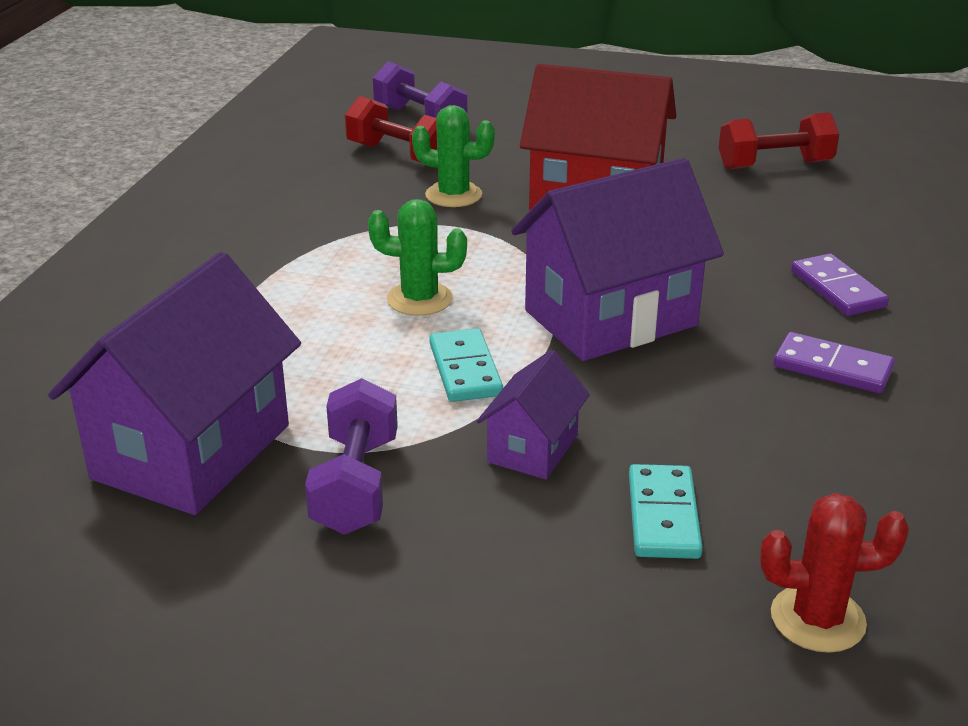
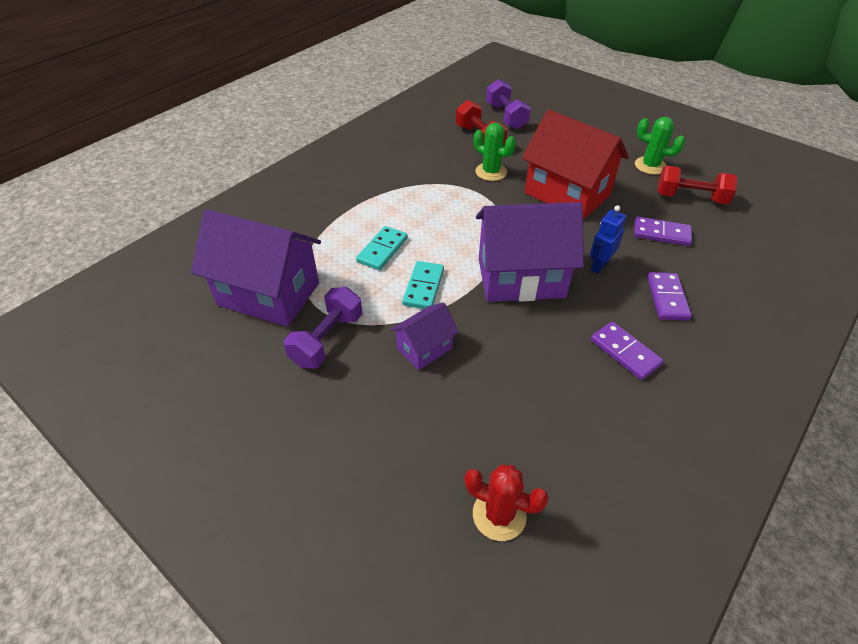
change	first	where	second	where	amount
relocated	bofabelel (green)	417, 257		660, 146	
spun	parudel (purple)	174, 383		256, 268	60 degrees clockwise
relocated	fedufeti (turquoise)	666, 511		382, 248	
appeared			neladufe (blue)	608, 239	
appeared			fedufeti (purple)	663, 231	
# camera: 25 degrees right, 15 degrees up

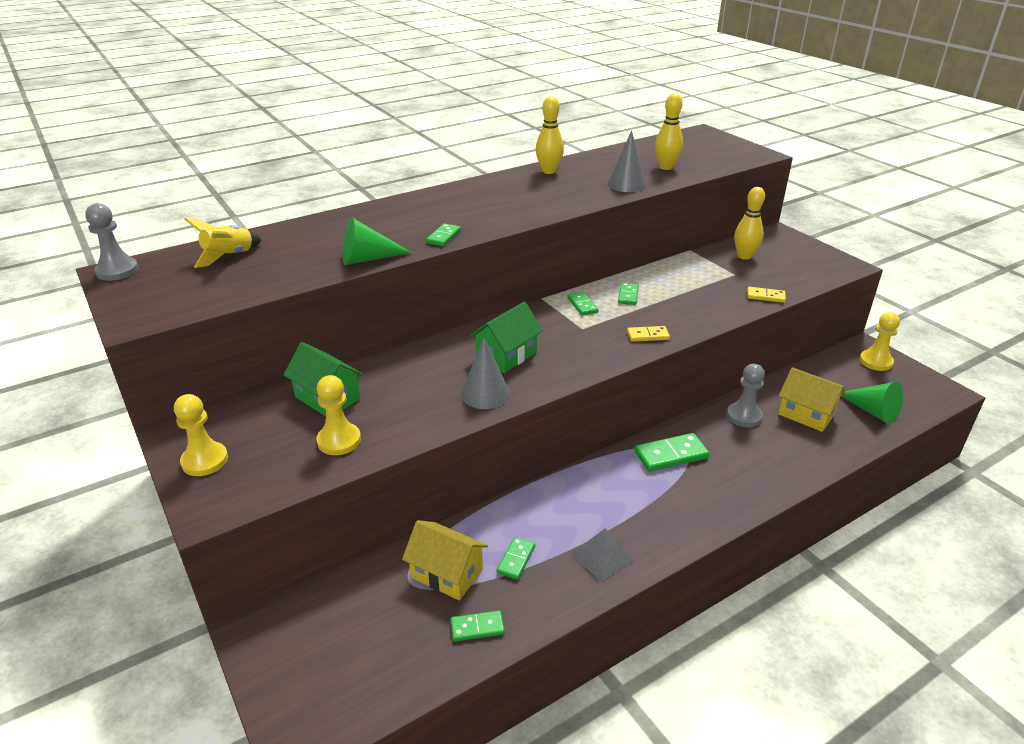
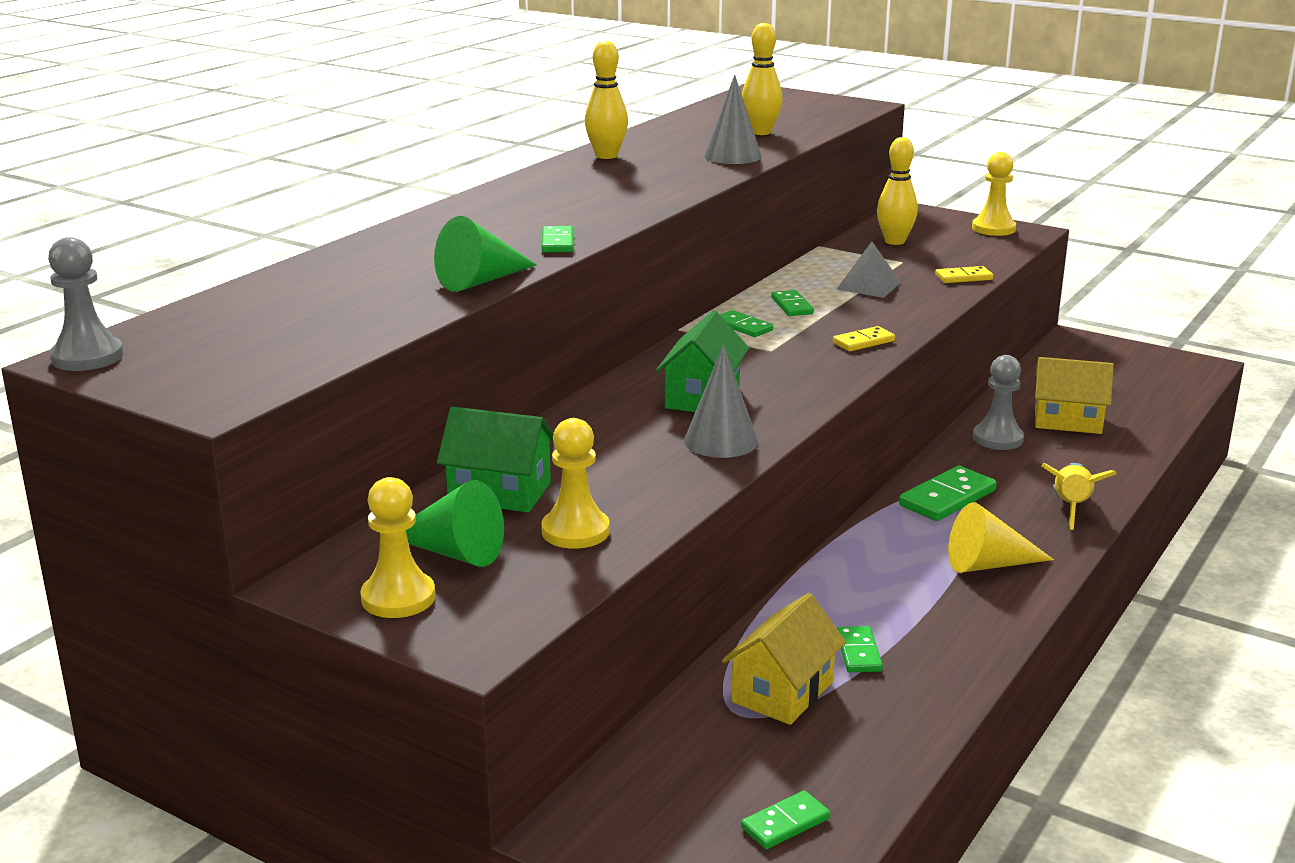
change	first	where	second	where	amount
relocated	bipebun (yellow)	223, 243		1078, 496	
relocated	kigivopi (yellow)	879, 341		994, 194	
relocated	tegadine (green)	872, 403		455, 523	
spun	parudel (yellow)	445, 560		784, 659	60 degrees counterclockwise
relocated	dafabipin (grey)	602, 555		868, 270	
relocated	fedufeti (green)	477, 625		785, 819	
appeared			tegadine (yellow)	1001, 537	
# camera: 25 degrees left, 10 degrees down

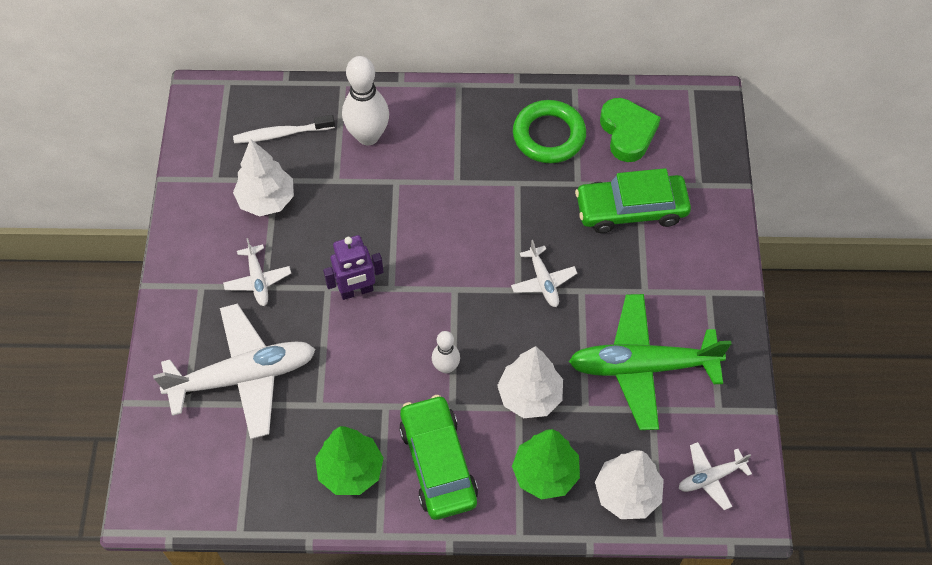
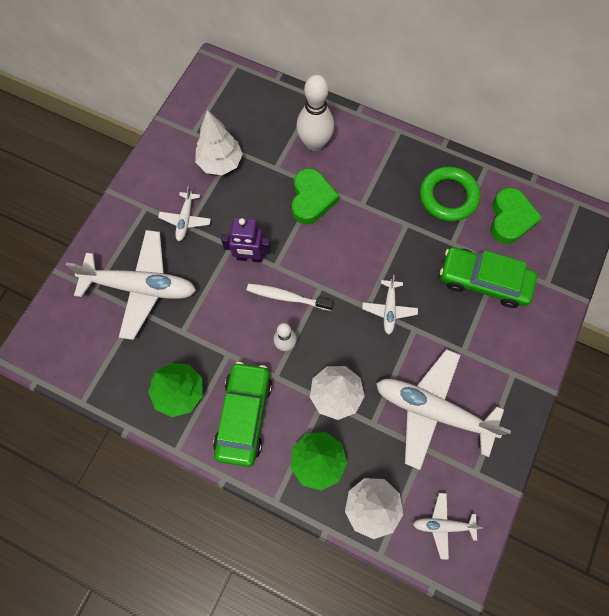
change	first	where	second	where	amount
relocated	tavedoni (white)	284, 129		290, 297	
colour	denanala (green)	650, 362	denanala (white)	443, 409	
appeared			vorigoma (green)	315, 196	
# camera: 25 degrees right, 10 degrees up

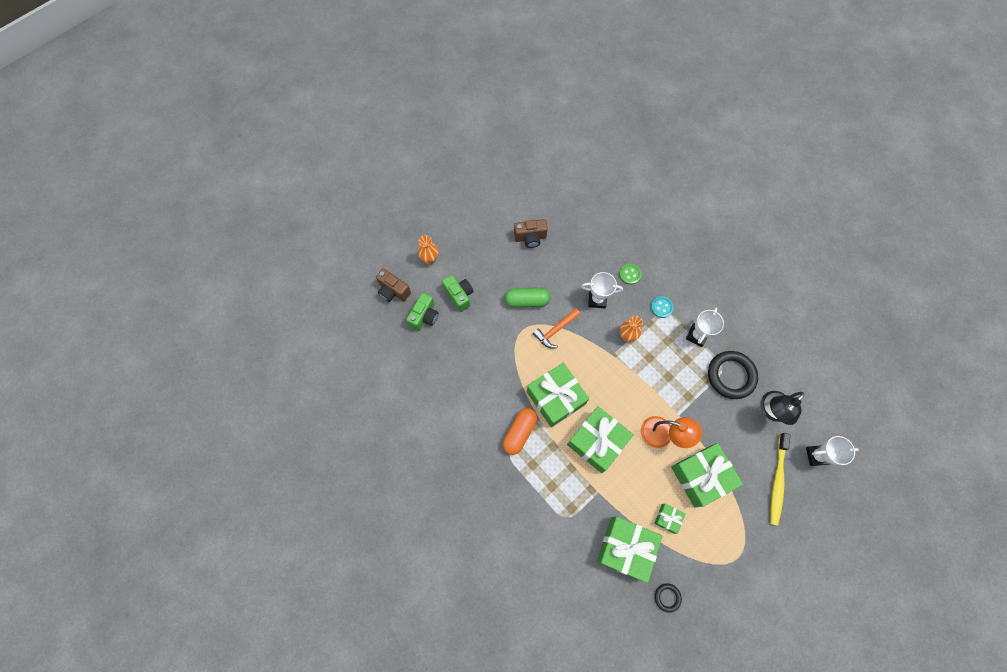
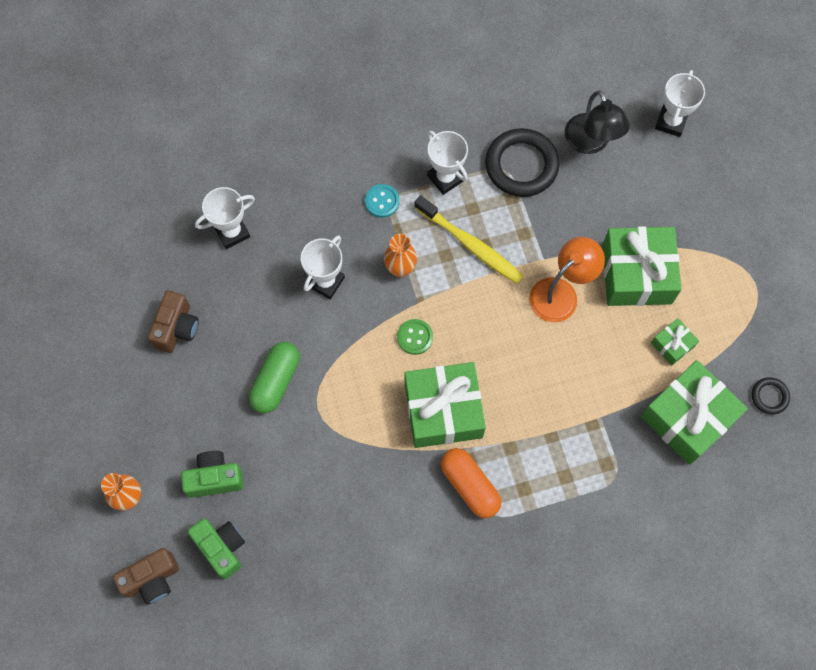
change	first	where	second	where	amount
relocated	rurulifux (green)	630, 274		415, 337	
missing	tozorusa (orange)	556, 328			
missing	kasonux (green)	600, 439			
relocated	tavedoni (yellow)	780, 479		469, 239	
appeared			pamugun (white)	225, 218	
# camera: 65 degrees left, 0 degrees up

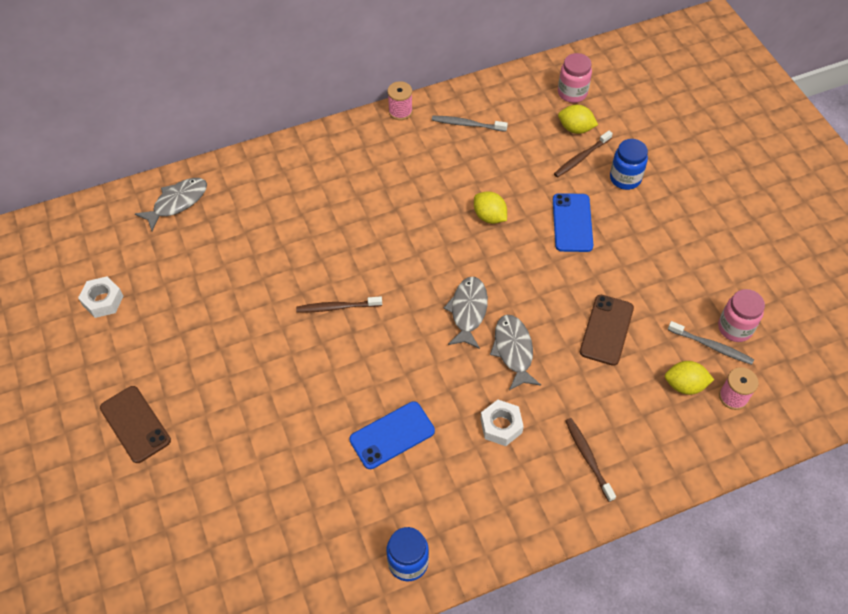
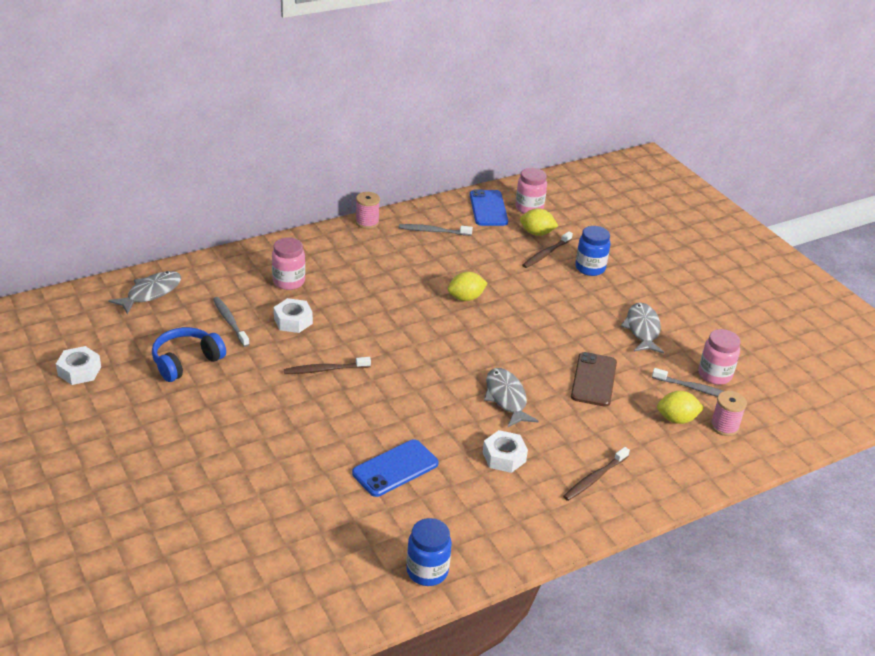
change	first	where	second	where	amount
spun	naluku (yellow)	490, 208		467, 286	60 degrees counterclockwise
relocated	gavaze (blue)	573, 222		489, 207	
relocated	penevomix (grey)	466, 313		642, 328	
missing	gavaze (brown)	135, 424			
spun	tavedoni (brown)	590, 460		596, 474	105 degrees counterclockwise
appeared			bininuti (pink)	288, 263	
appeared			tavedoni (grey)	231, 322	
appeared			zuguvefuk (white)	293, 315	
appeared			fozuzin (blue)	189, 354	
# camera: 10 degrees left, 20 degrees down

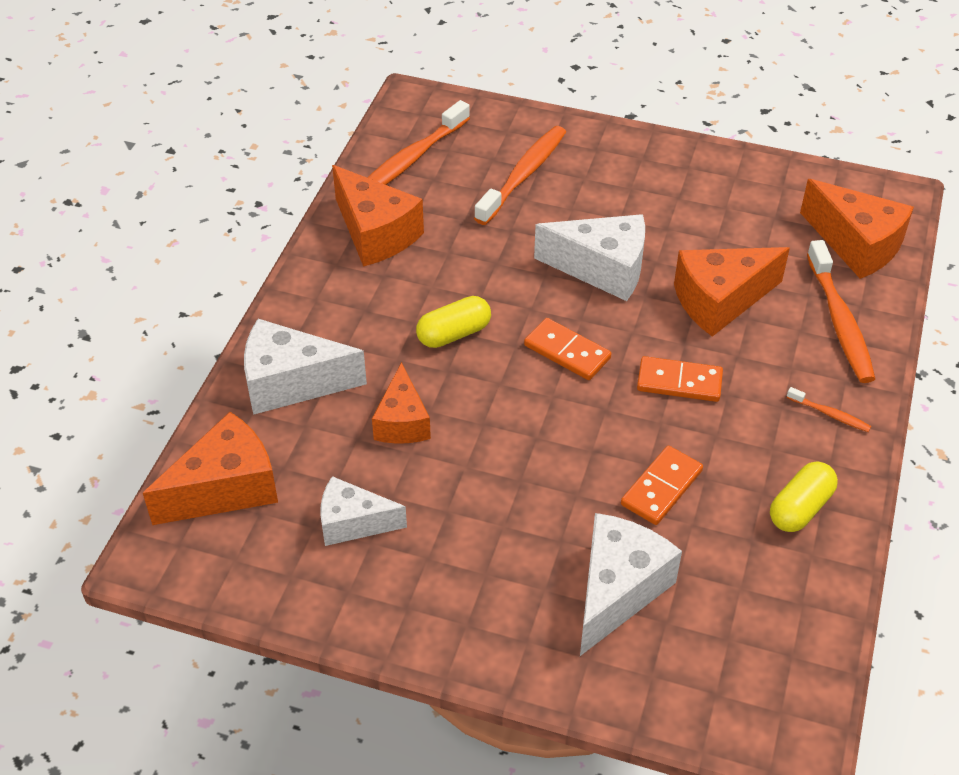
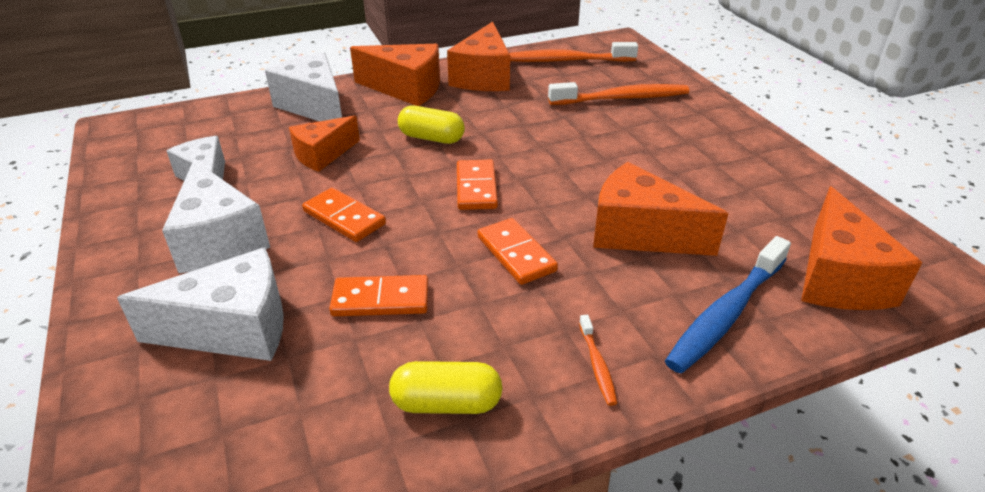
change	first	where	second	where	amount
relocated	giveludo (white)	589, 257		216, 216	
colour	tavedoni (orange)	841, 311	tavedoni (blue)	728, 304	
relocated	giveludo (orange)	210, 468		395, 75	
appeared			fedufeti (orange)	344, 215	
# camera: 50 degrees right, 10 degrees down

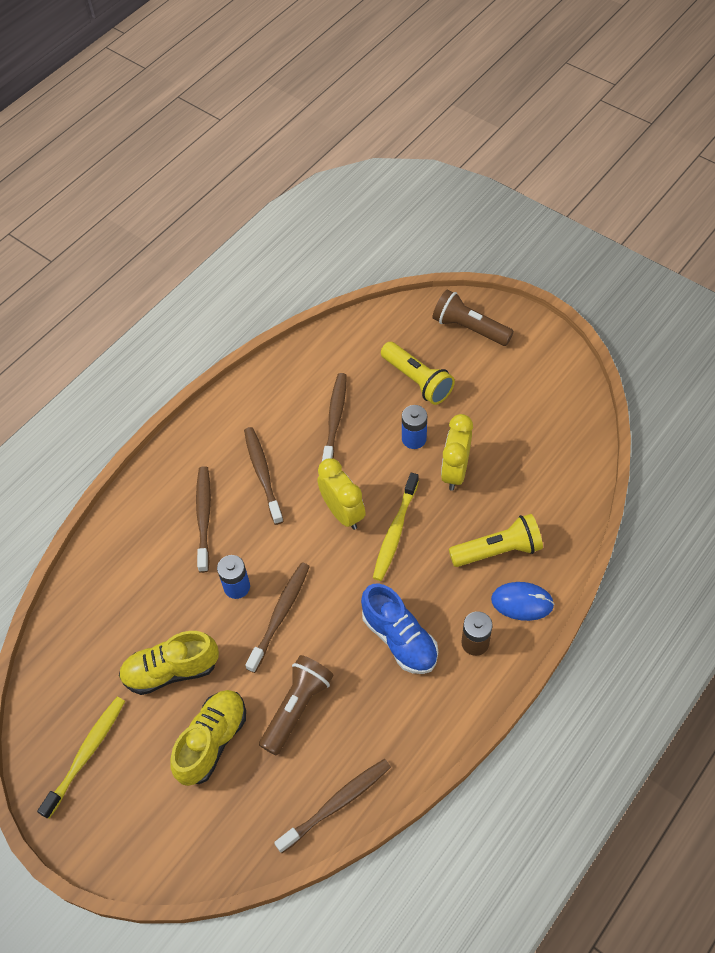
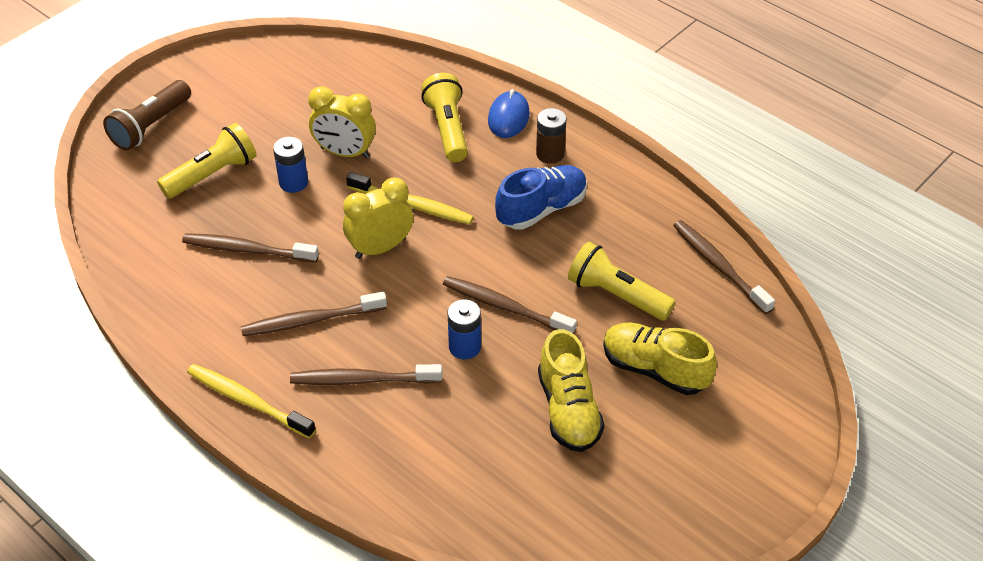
change	first	where	second	where	amount
colour	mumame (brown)	296, 705	mumame (yellow)	621, 281	
relocated	tavedoni (yellow)	81, 758		251, 401	
# camera: 90 degrees left, 10 degrees down

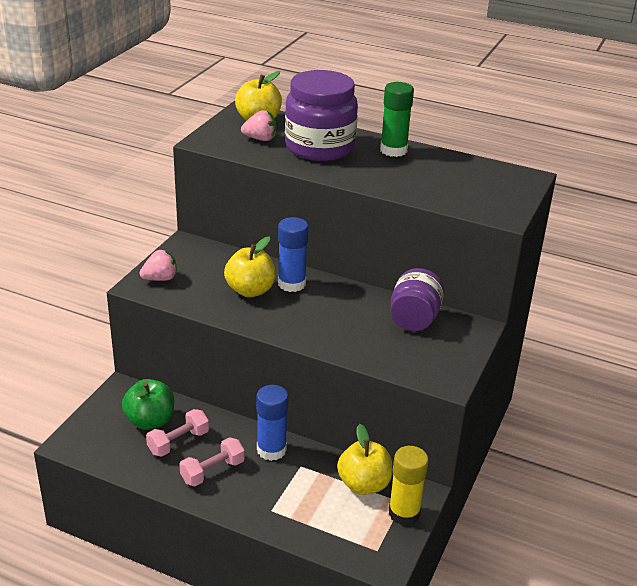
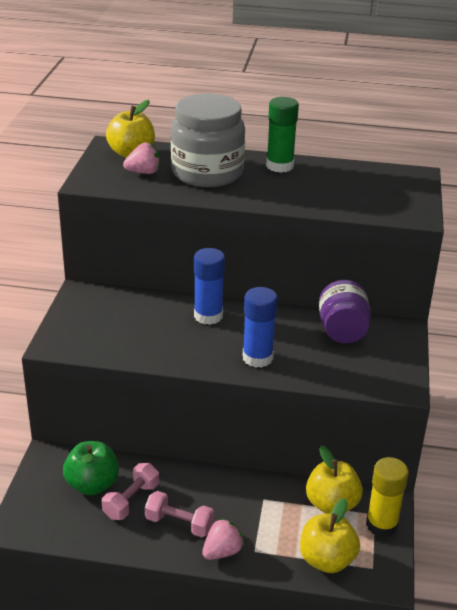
change	first	where	second	where	amount
colour	bininuti (purple)	321, 115	bininuti (grey)	208, 140	
relocated	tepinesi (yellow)	249, 267		330, 535	
relocated	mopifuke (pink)	158, 265		223, 539	
relocated	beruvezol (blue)	272, 423		260, 327	
spun	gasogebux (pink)	212, 461		179, 514	75 degrees clockwise
# camera: 15 degrees left, 0 degrees up

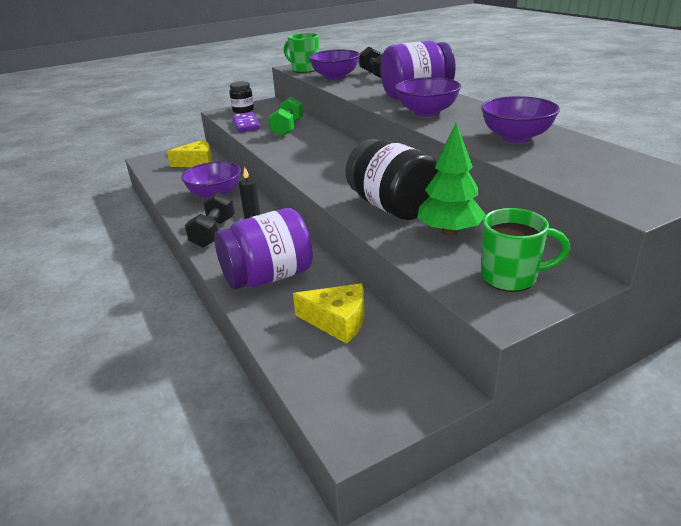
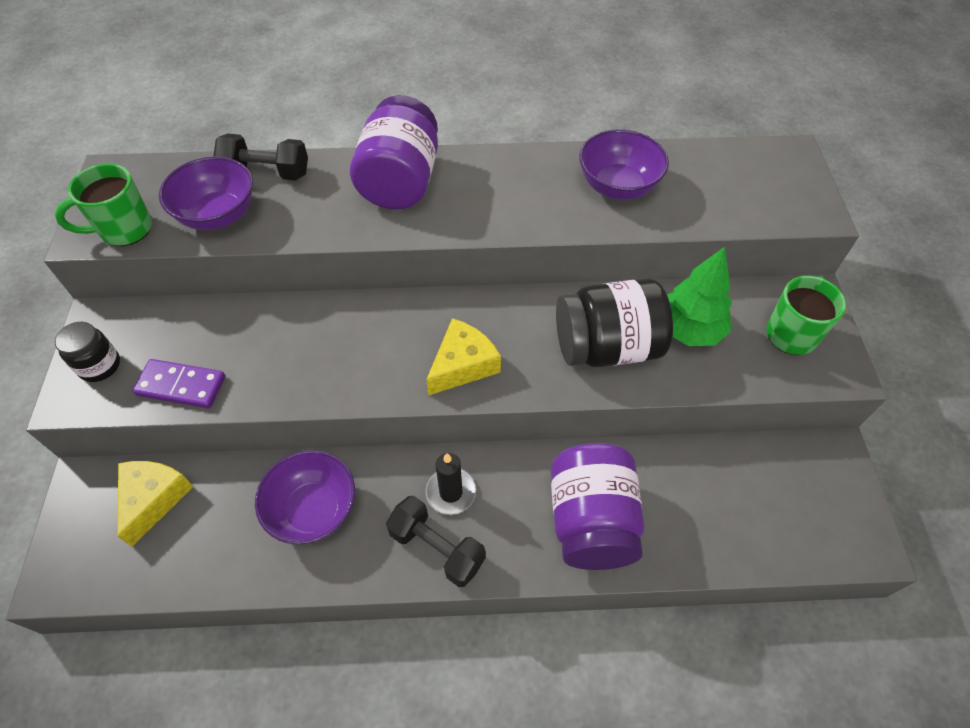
change	first	where	second	where	amount
missing	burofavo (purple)	428, 97			
missing	gasogebux (green)	285, 117			
relocated	giveludo (yellow)	328, 313		463, 356	
# camera: 65 degrees left, 25 degrees up

